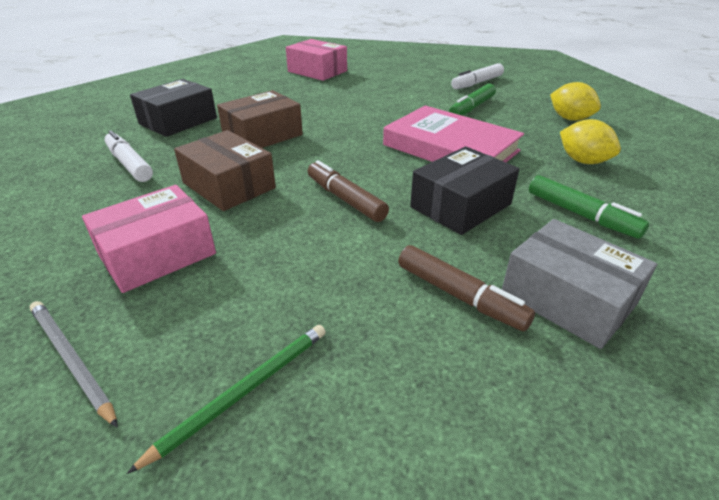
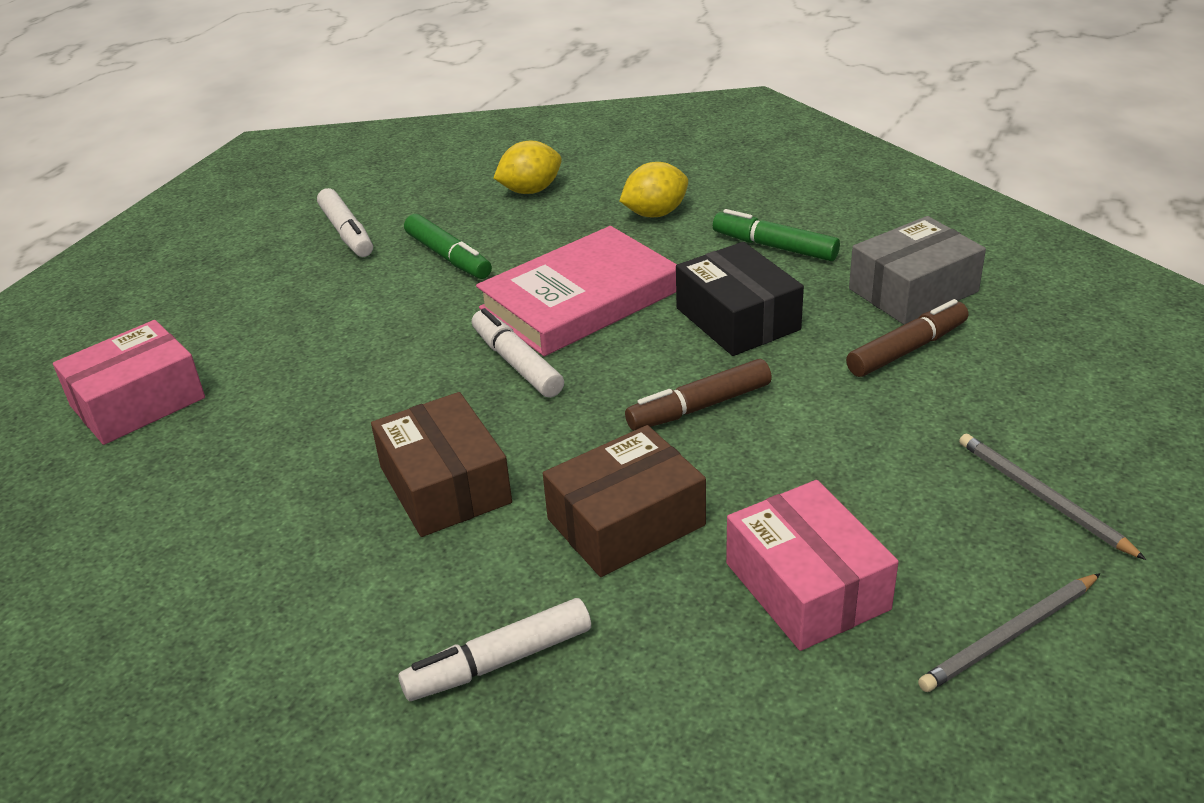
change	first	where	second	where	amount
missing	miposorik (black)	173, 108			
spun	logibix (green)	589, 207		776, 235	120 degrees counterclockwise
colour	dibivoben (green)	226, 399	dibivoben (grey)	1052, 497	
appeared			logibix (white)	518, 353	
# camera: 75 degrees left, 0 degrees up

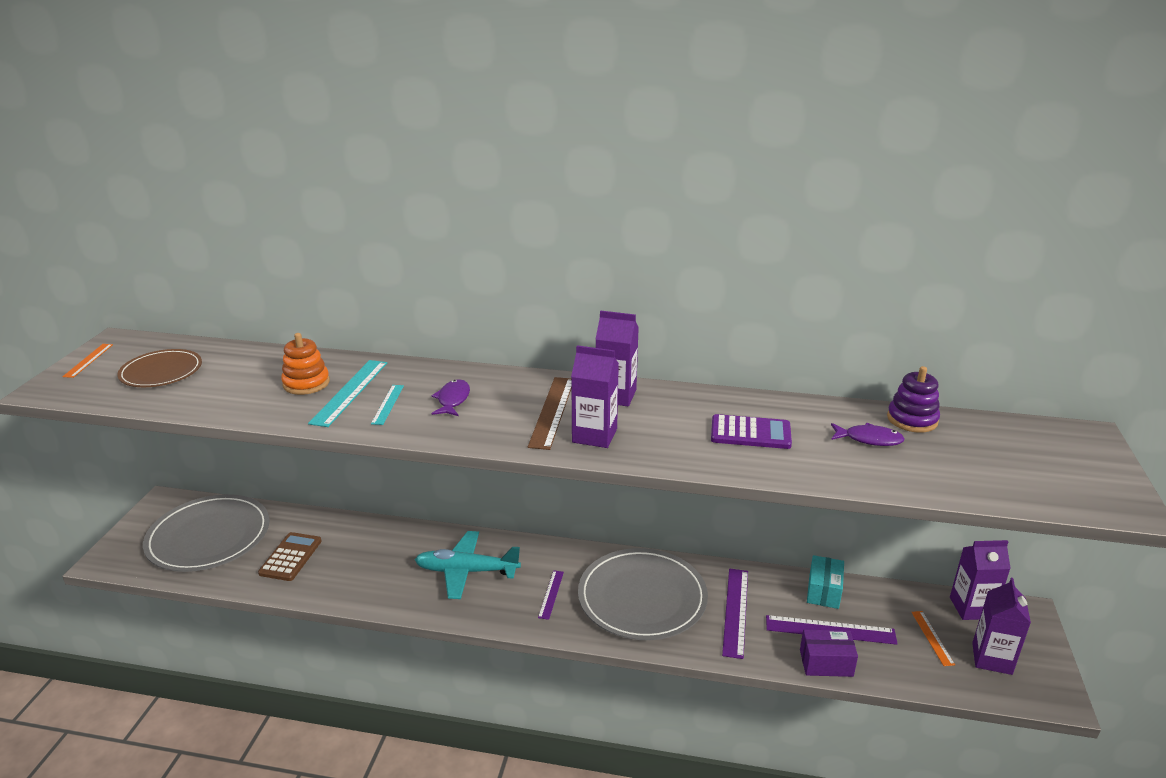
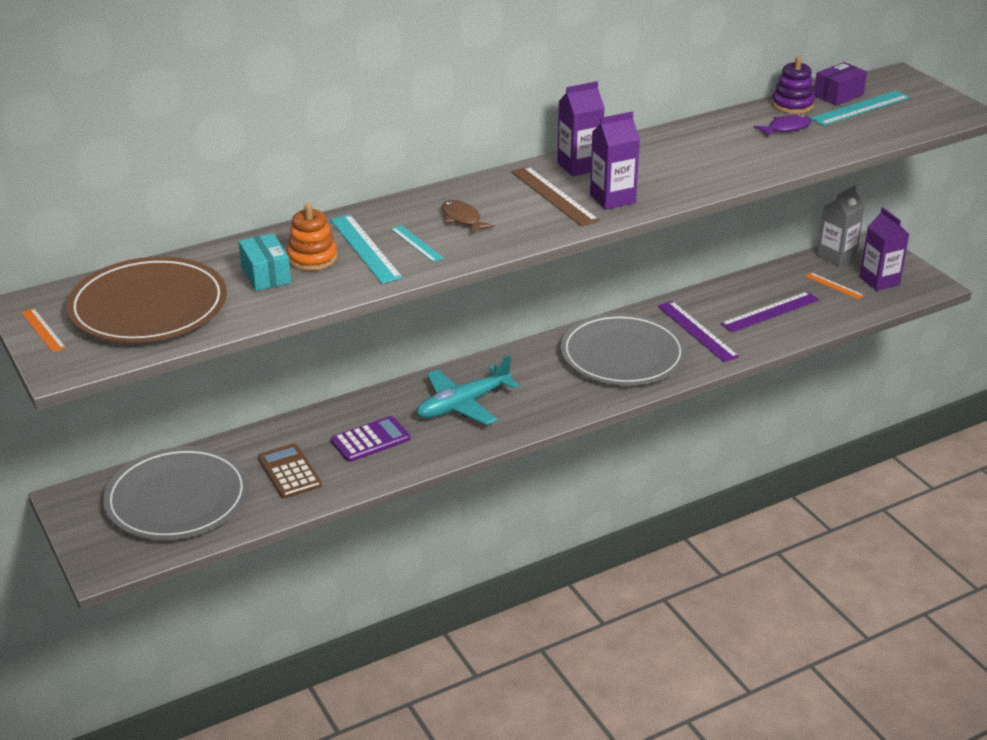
change	first	where	second	where	amount
size	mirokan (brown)	159, 368		146, 299	x1.71
colour	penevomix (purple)	450, 397	penevomix (brown)	468, 217	
relocated	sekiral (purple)	751, 431		370, 439	
colour	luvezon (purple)	980, 580	luvezon (grey)	841, 226	
relocated	miposorik (turquoise)	825, 582		265, 262	
missing	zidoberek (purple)	551, 595			
relocated	miposorik (purple)	829, 653		840, 83	
appeared			zidoberek (turquoise)	860, 108	
# camera: 40 degrees left, 5 degrees up

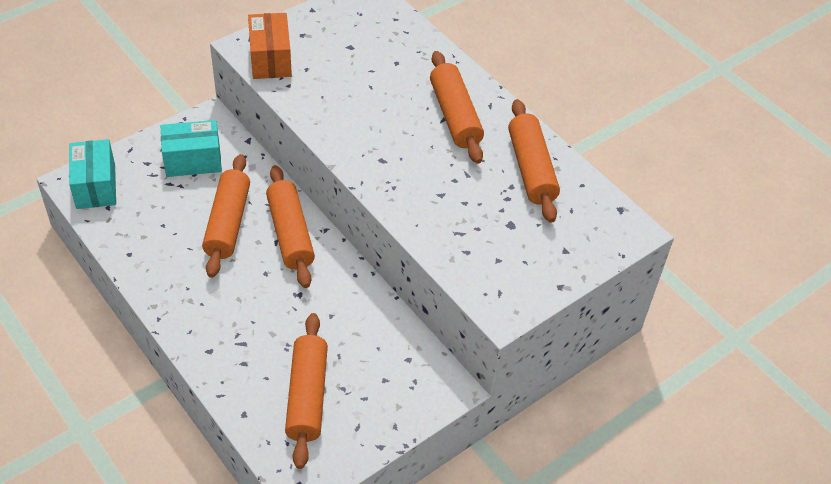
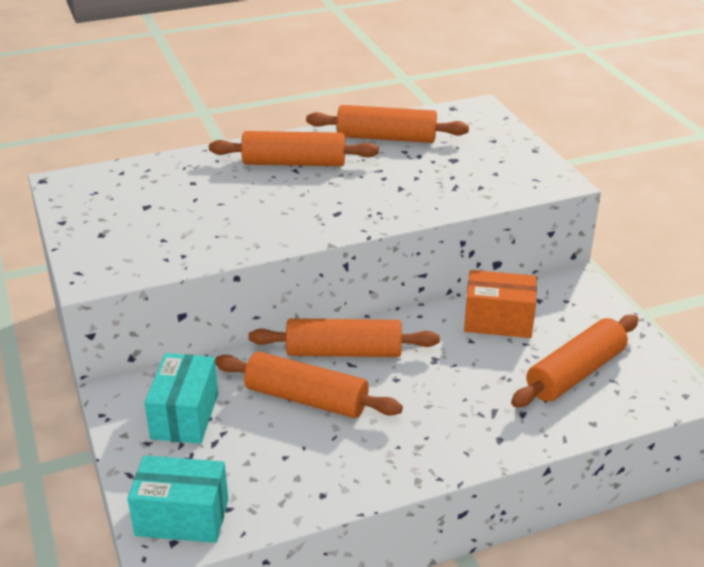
change	first	where	second	where	amount
relocated	miposorik (orange)	270, 46		500, 304	
spun	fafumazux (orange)	306, 391		575, 361	60 degrees counterclockwise
# camera: 70 degrees left, 15 degrees down

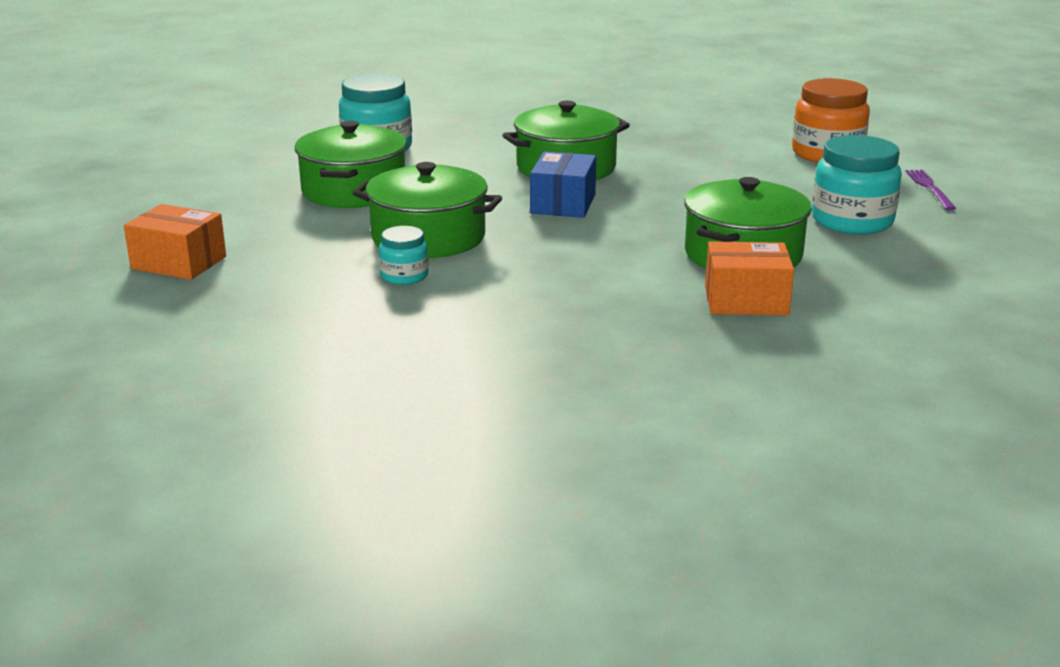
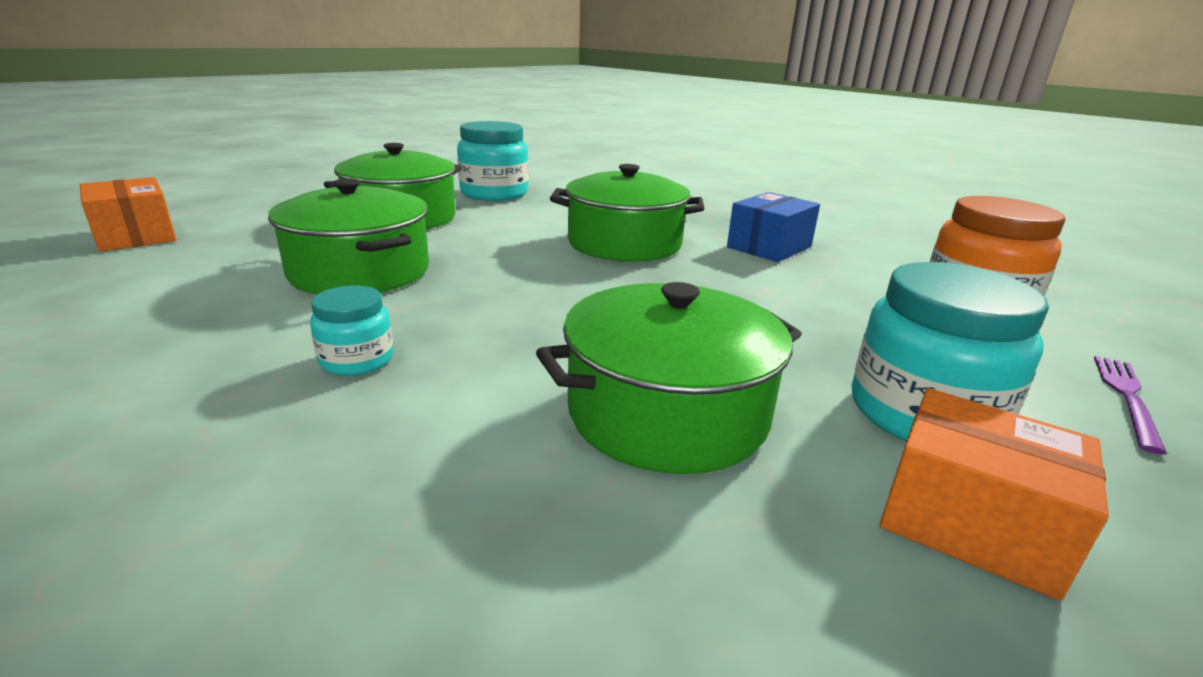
change	first	where	second	where	amount
relocated	miposorik (blue)	563, 184		773, 227	
relocated	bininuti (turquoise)	404, 255		351, 330	
relocated	miposorik (orange)	749, 278		994, 494	
# camera: 30 degrees right, 0 degrees up

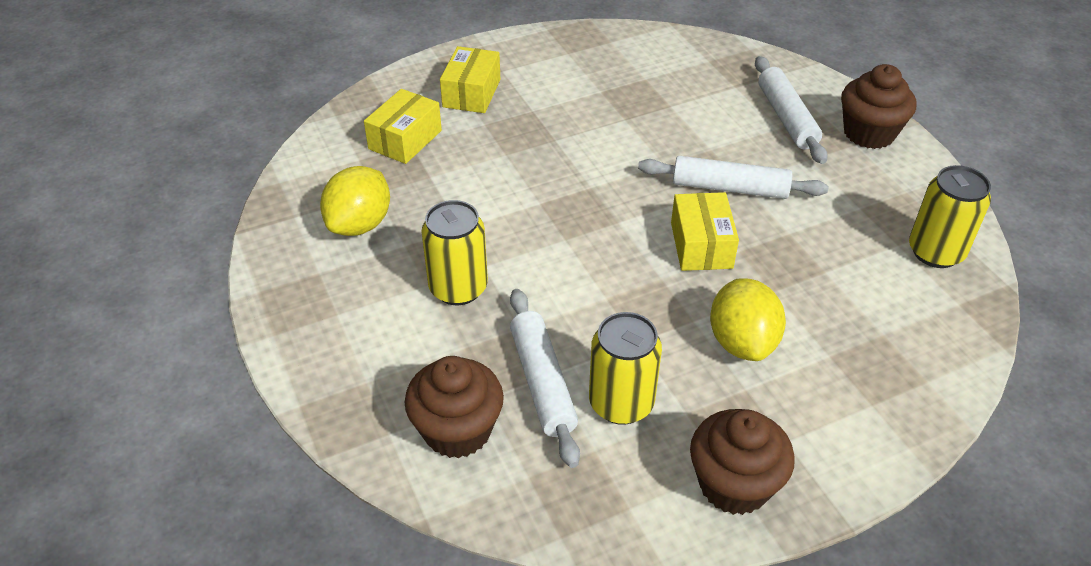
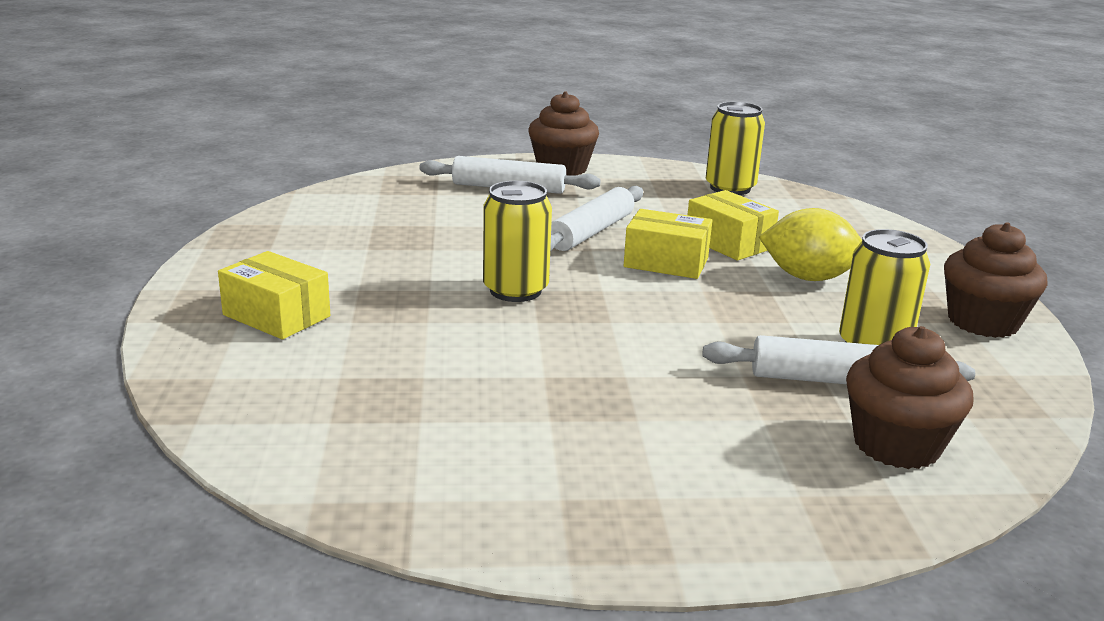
change	first	where	second	where	amount
relocated	miposorik (yellow)	403, 126		733, 225	
missing	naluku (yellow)	355, 201			
relocated	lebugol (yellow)	454, 252		517, 241	
# camera: 70 degrees left, 20 degrees down

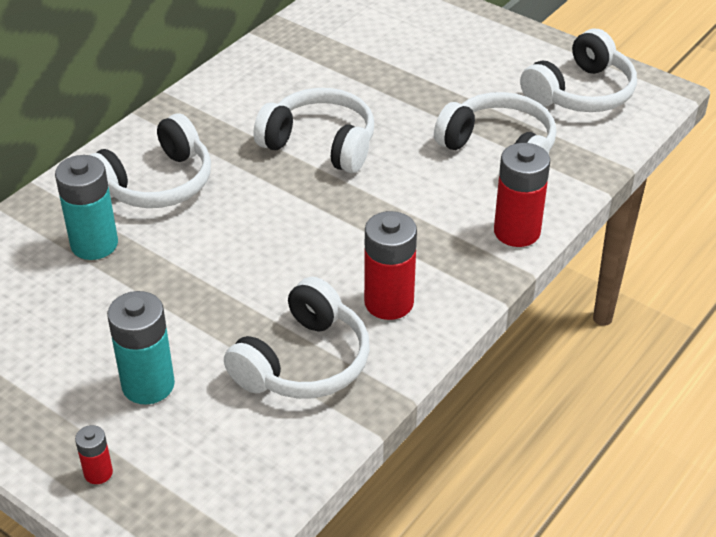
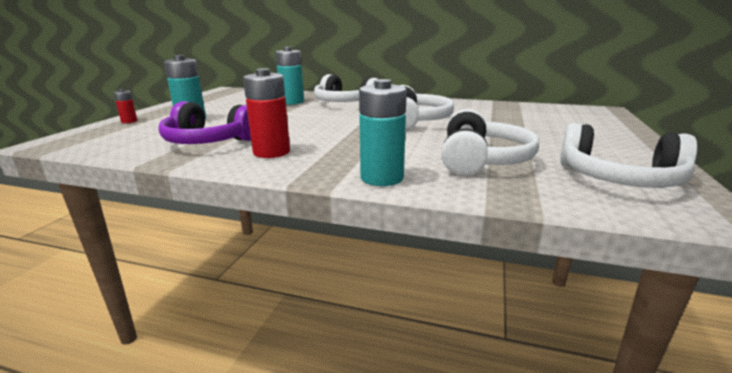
change	first	where	second	where	amount
colour	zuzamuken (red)	522, 195	zuzamuken (turquoise)	383, 132	
colour	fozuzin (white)	297, 338	fozuzin (purple)	205, 122	
# camera: 70 degrees right, 20 degrees down

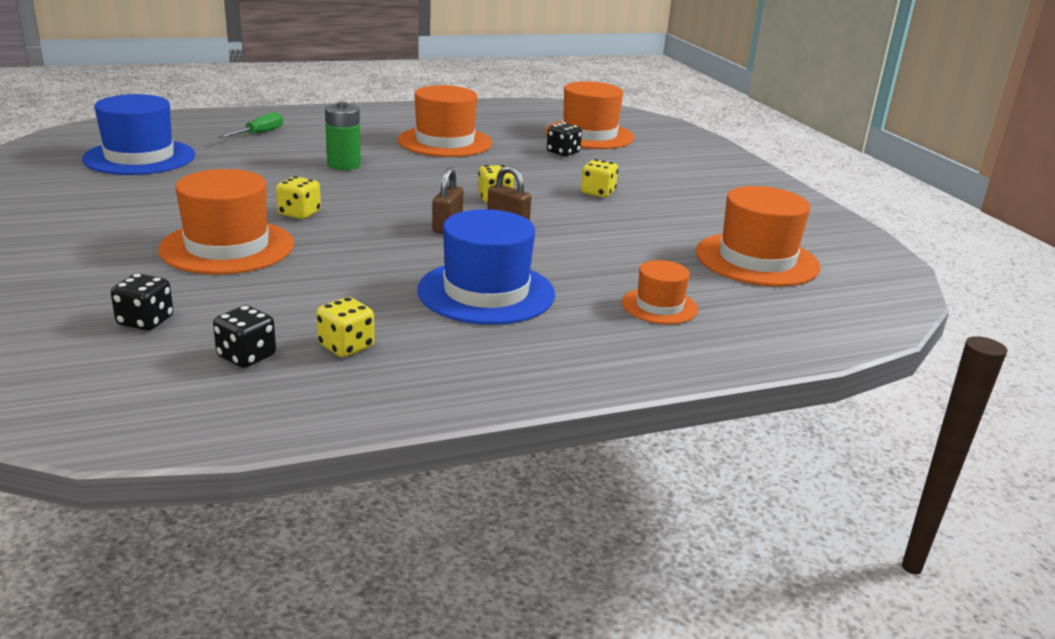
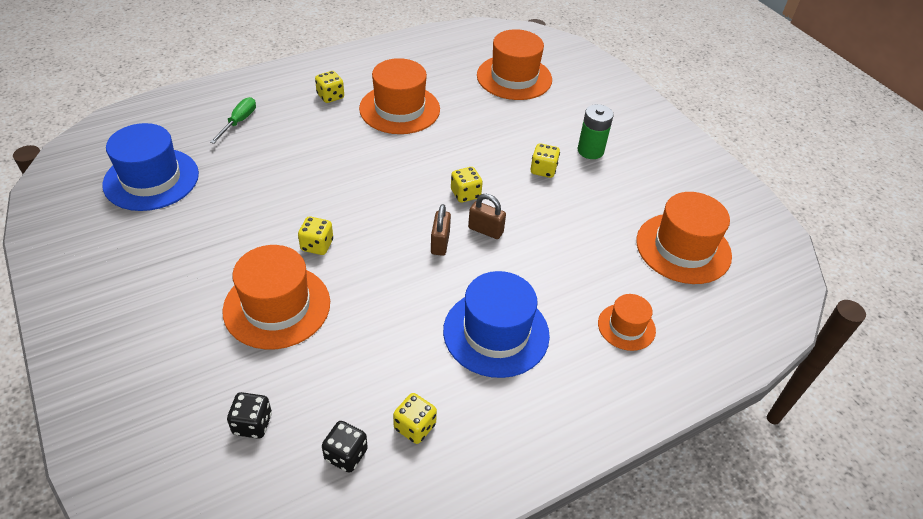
change	first	where	second	where	amount
relocated	zuzamuken (green)	343, 136		596, 131	
missing	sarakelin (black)	564, 139			
appeared			sarakelin (yellow)	329, 87	
# camera: 10 degrees left, 20 degrees up

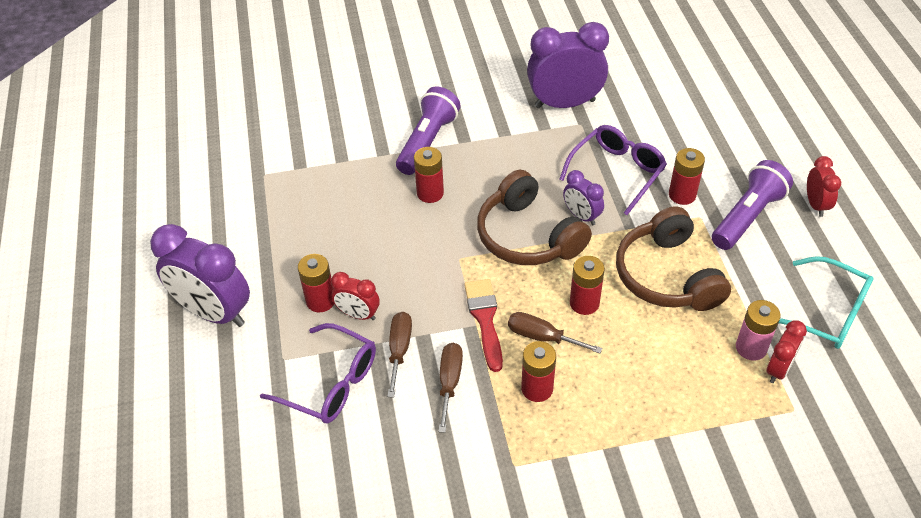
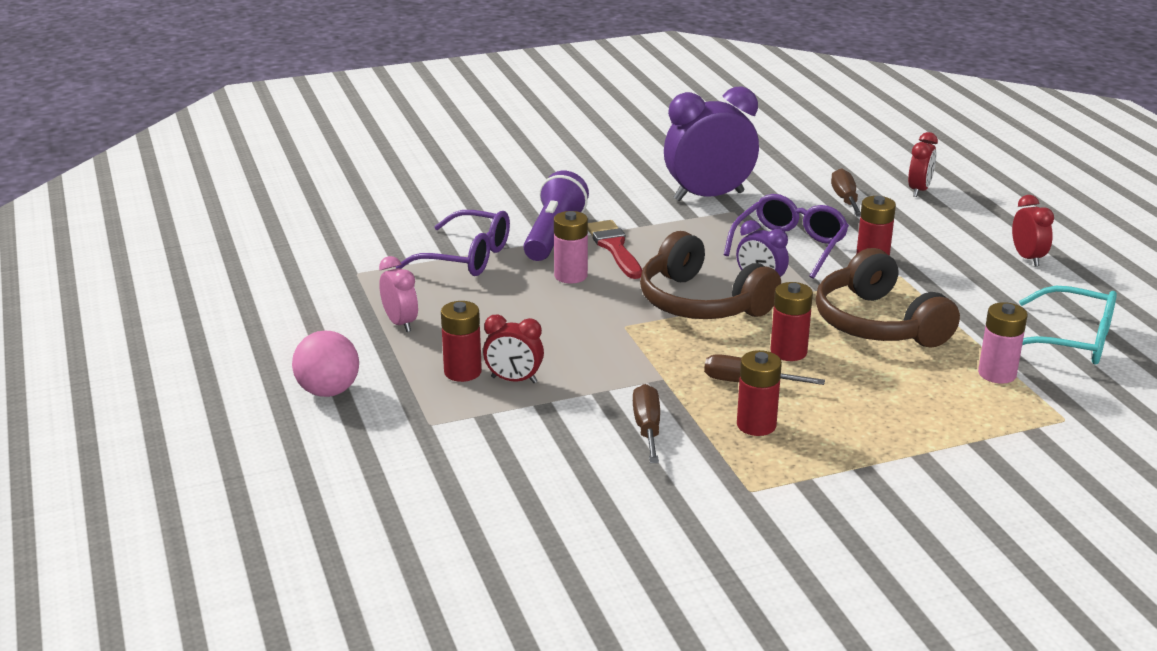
change	first	where	second	where	amount
colour	zuzamuken (red)	429, 175	zuzamuken (pink)	571, 247	
missing	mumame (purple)	752, 205			
exchanged	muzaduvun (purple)	200, 275	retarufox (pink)	325, 364	
relocated	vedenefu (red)	483, 325		615, 249	
relocated	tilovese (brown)	399, 355		846, 192	
relocated	muzaduvun (red)	786, 351		923, 164	
relocated	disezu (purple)	318, 373		453, 243	
appeared			muzaduvun (pink)	398, 294	
# camera: 10 degrees left, 20 degrees down

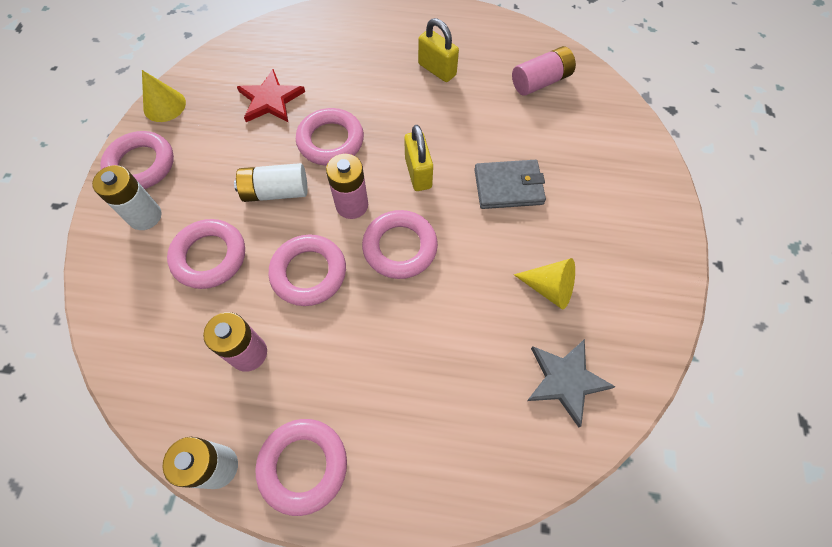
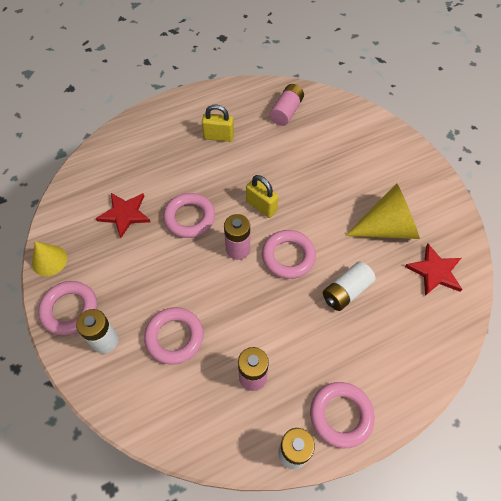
change	first	where	second	where	amount
missing	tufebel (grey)	510, 184			
relocated	zuzamuken (white)	271, 182		349, 286	
missing	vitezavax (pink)	307, 270			
size	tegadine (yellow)	544, 283		382, 211	x1.73
colour	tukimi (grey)	571, 383	tukimi (red)	433, 270	
# camera: 35 degrees left, 5 degrees down

